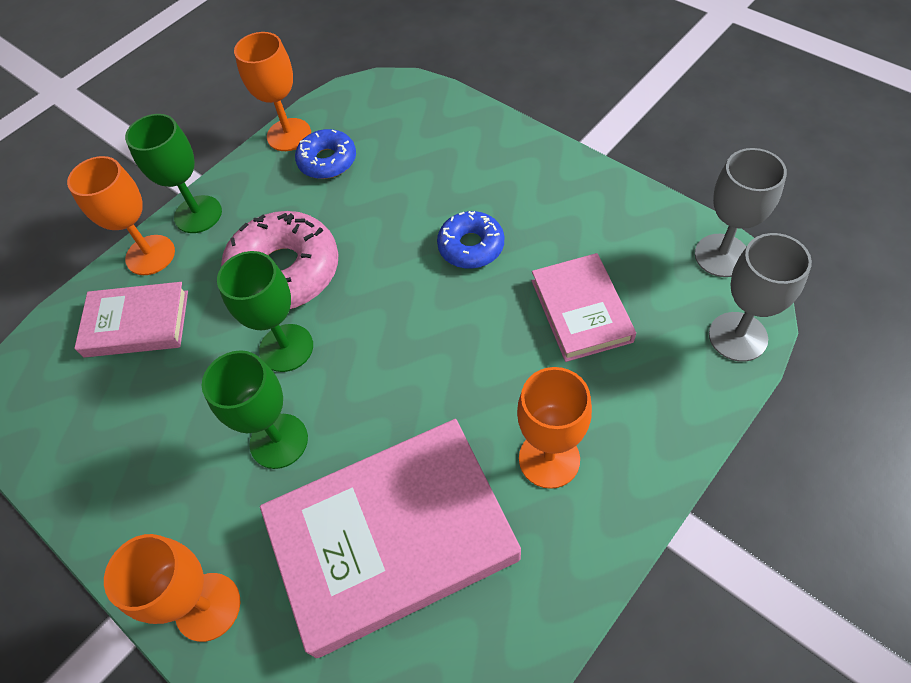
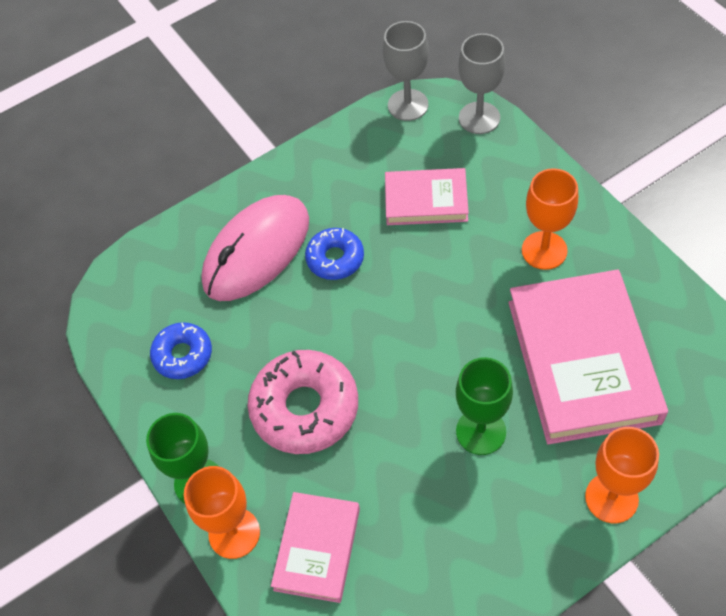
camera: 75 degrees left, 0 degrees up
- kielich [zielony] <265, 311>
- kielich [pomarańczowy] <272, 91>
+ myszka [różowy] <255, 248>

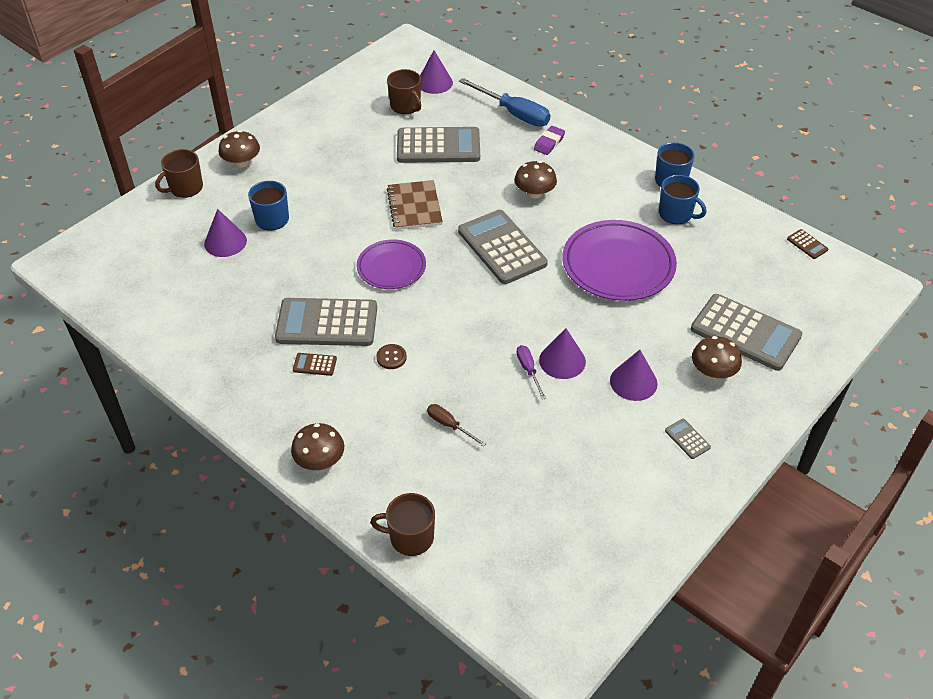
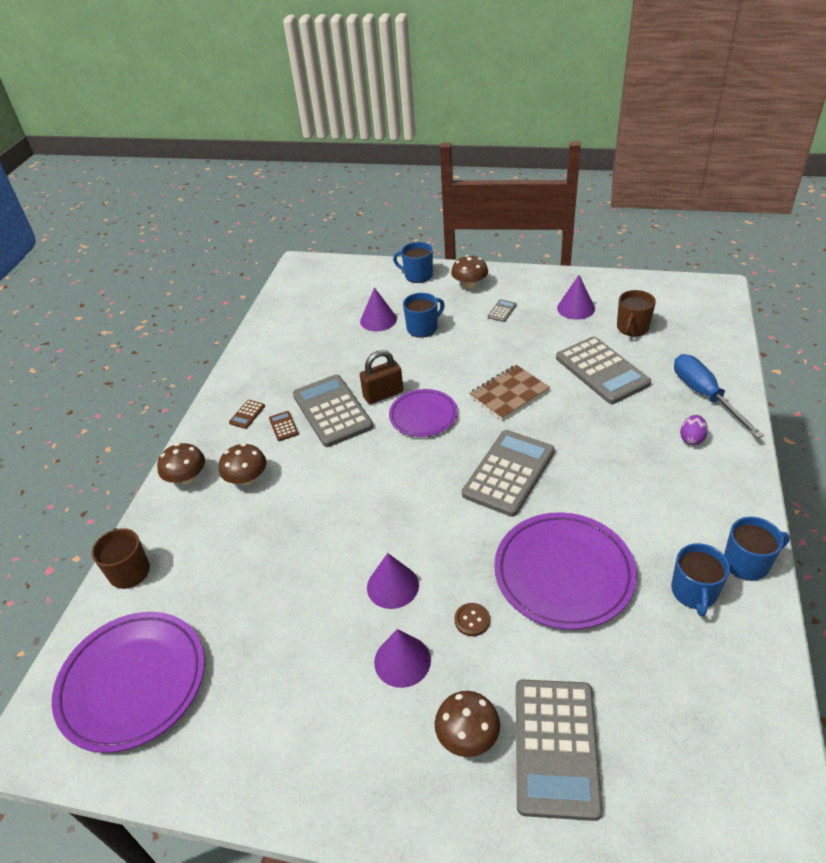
camera: 65 degrees right, 5 degrees down
~ kubek [brązowy] <179, 173> to kubek [niebieski] <413, 262>
~ guzik [brązowy] <391, 356> to <472, 619>
~ stożek [fioletowy] <436, 72> to <576, 297>
- śrubokręt [brązowy] <456, 425>
~ śrubokręt [niebieski] <504, 102> = <719, 396> 150 degrees clockwise
~ grzyb [brązowy] <535, 179> to <243, 464>
- śrubokręt [fioletowy] <531, 372>
~ gumka do mazania [fioletowy] <549, 140> to jajko [fioletowy] <694, 430>
~ kalkulator [szary] <688, 439> to <502, 310>
~ kalkulator [brązowy] <807, 244> to <247, 414>
+ talerz [fioletowy] <128, 682>
+ kłódka [brązowy] <381, 377>

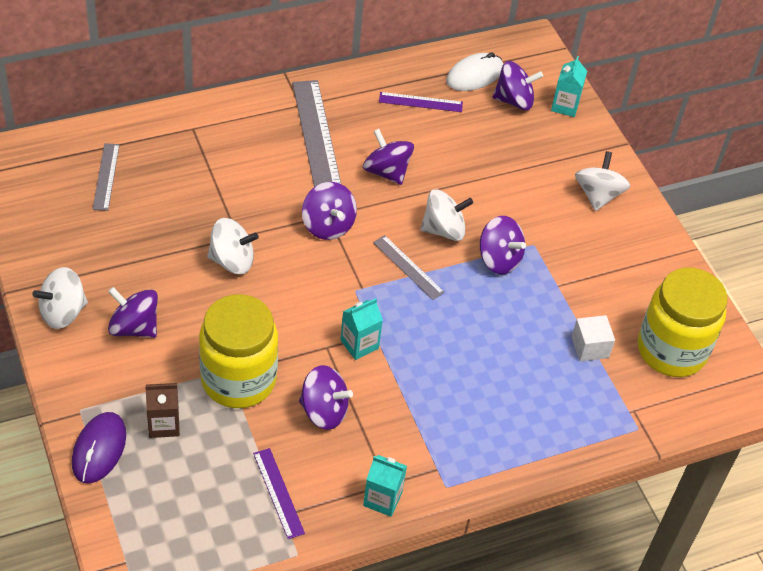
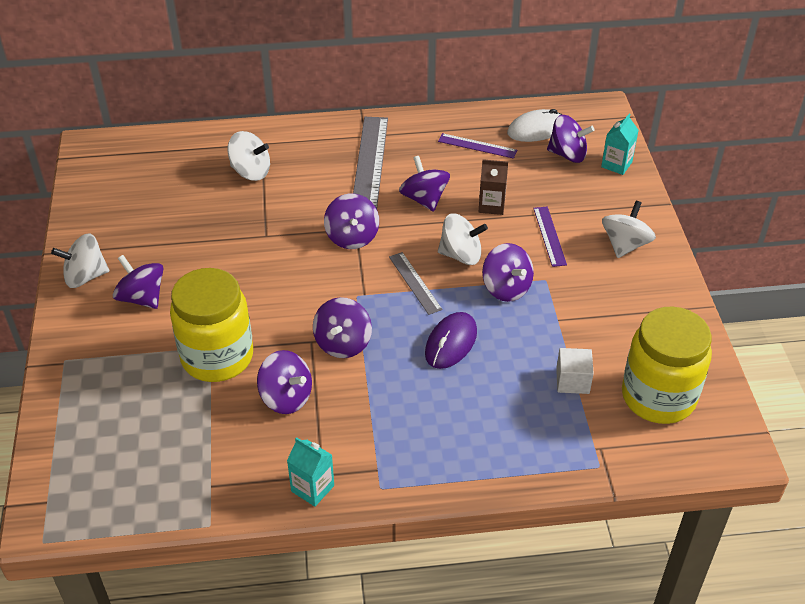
camera: 20 degrees right, 5 degrees down
~ myszka [fioletowy] <99, 448> to <451, 340>
- linijka [szary] <106, 177>
~ karton mleka [brązowy] <162, 410> to <493, 187>
~ bączek [biały] <233, 246> to <249, 156>
~ linijka [fioletowy] <279, 493> to <550, 237>
~ karton mleka [turkusowy] <361, 329> to bączek [fioletowy] <342, 327>

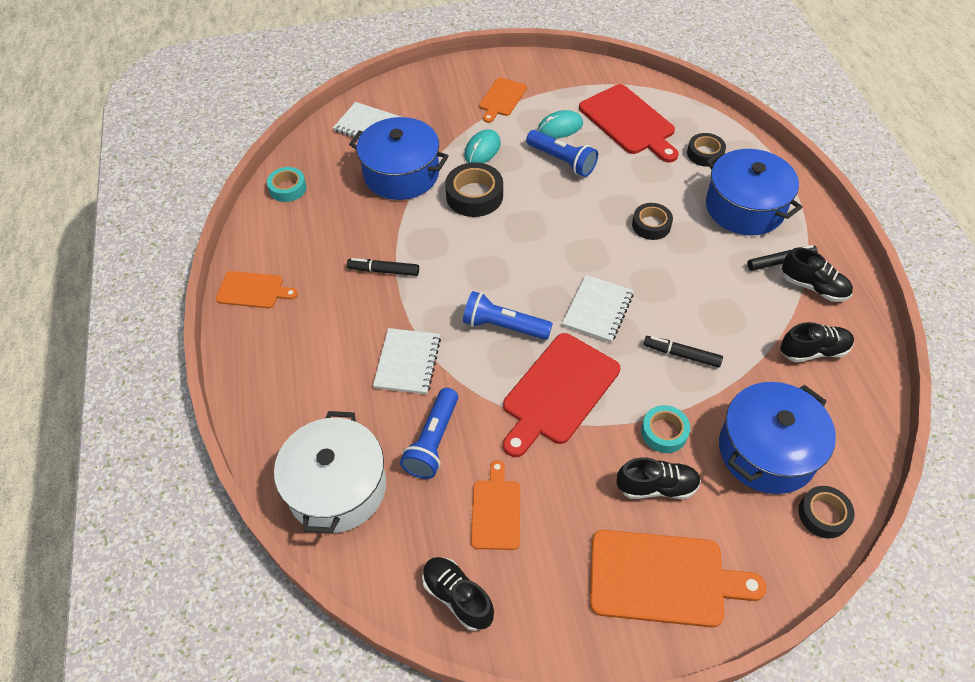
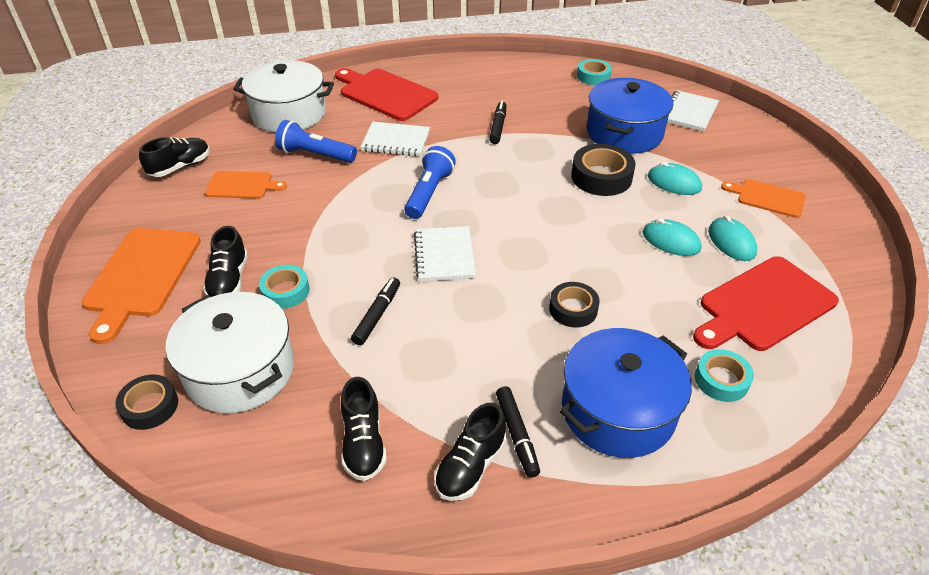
camera: 90 degrees right, 10 degrees down
- deska do krojenia [pomarańczowy] <257, 289>
~ deska do krojenia [czerwony] <561, 395> to <386, 94>
~ latarka [niebieski] <562, 153> to myszka [turkusowy] <672, 237>
~ zeszyt [biały] <598, 308> = <445, 254> 60 degrees clockwise
~ taśma klejąca [czarny] <706, 150> to taśma klejąca [turkusowy] <724, 375>
~ garnek [niebieski] <777, 438> to garnek [biały] <229, 352>

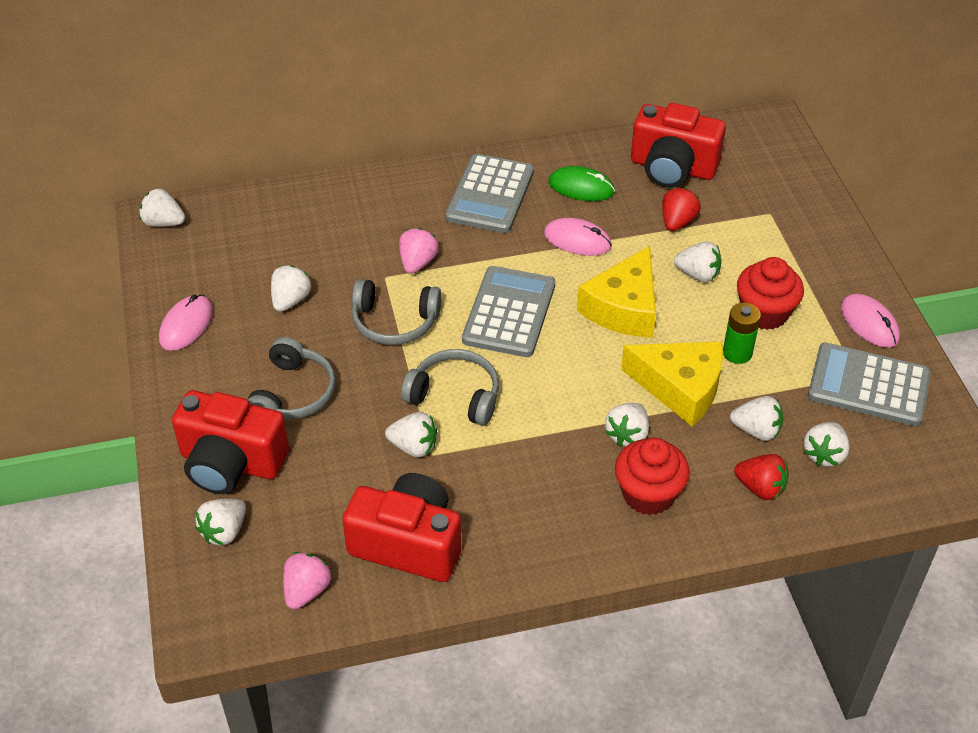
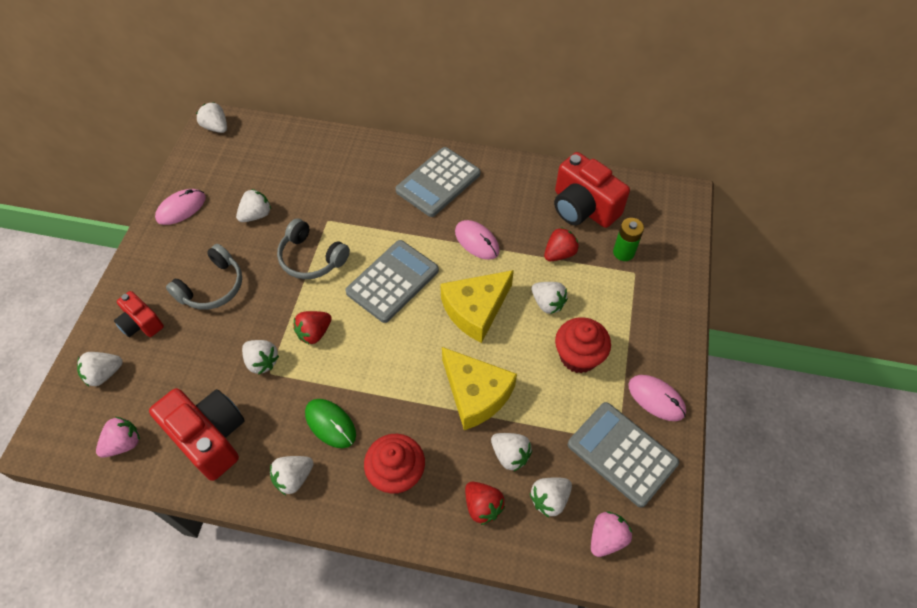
camera: 25 degrees right, 10 degrees up
~ aparat fotograficzny [czerwony] <230, 442> = <139, 314> x0.57
~ truskawka [różowy] <419, 251> to <611, 534>
~ słuchawki [szary] <450, 387> to truskawka [czerwony] <312, 328>
~ myszka [zielony] <581, 183> to <330, 423>
~ truskawka [biały] <627, 425> to <292, 475>
~ bateria [zielony] <742, 333> to <628, 239>
~ myszka [różowy] <870, 321> = <657, 398> 45 degrees counterclockwise

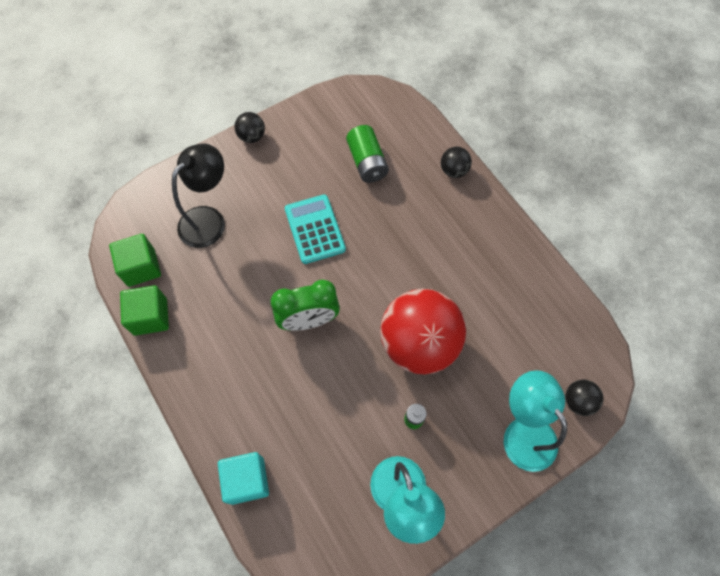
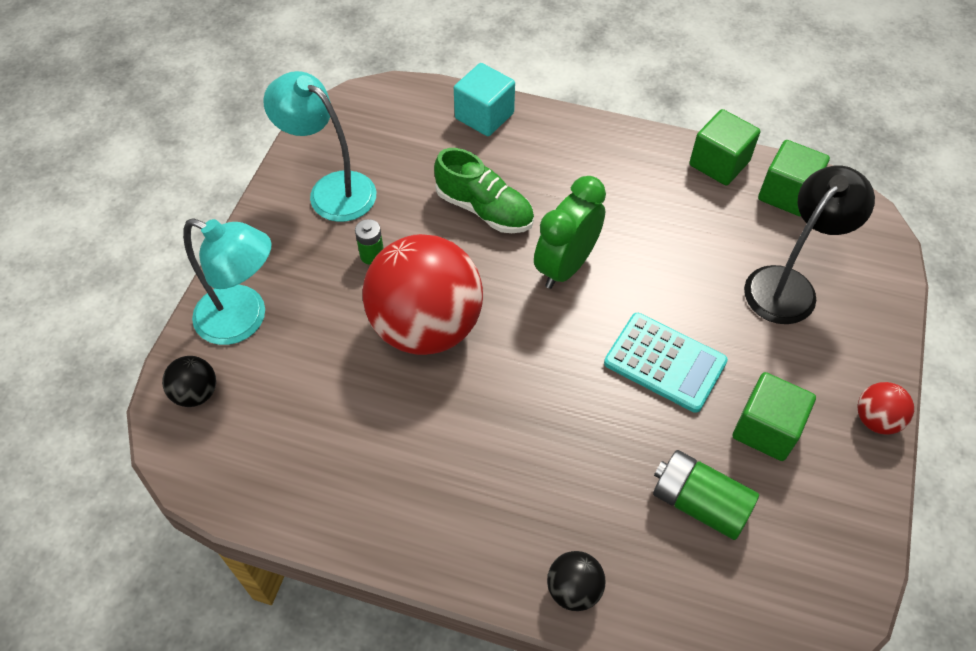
camera: 140 degrees right, 10 degrees down
~ lampka [czarny] <198, 196> = <809, 245> 135 degrees counterclockwise
~ piłka [czarny] <249, 127> to piłka [czerwony] <885, 408>
+ but [zielony] <484, 190>
+ sześcian [zielony] <774, 416>

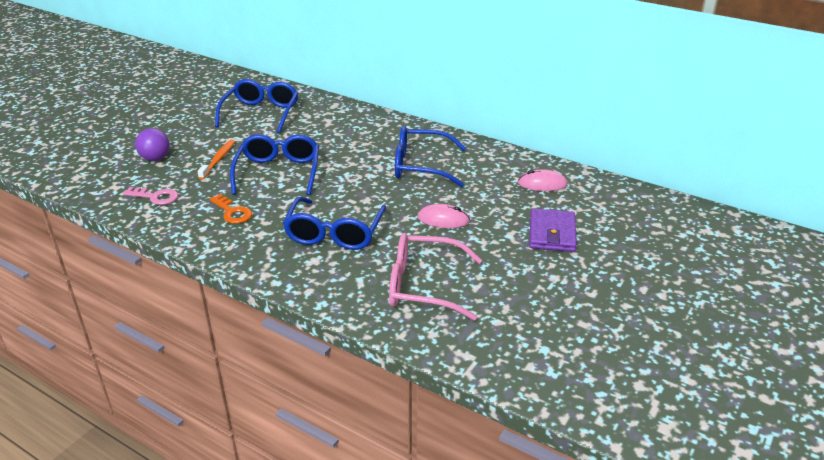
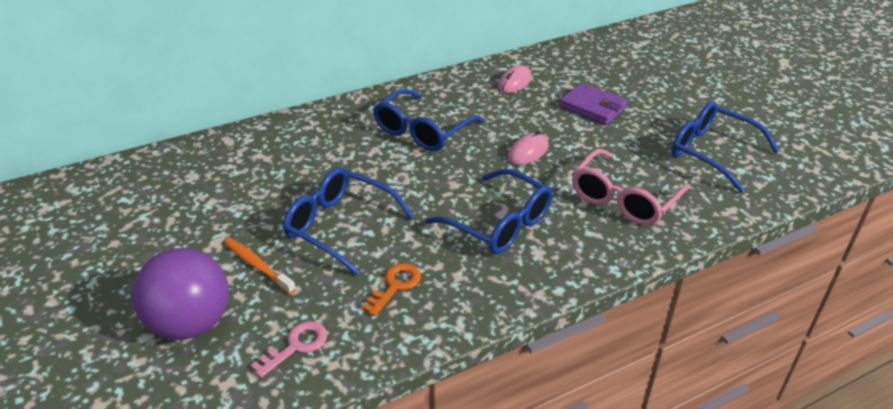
camera: 60 degrees left, 5 degrees up
~ piłka [fioletowy] <152, 144> = <180, 294> x1.78
~ klucz [pomarańczowy] <231, 209> = <391, 289> 45 degrees counterclockwise
~ okulary [niebieski] <256, 106> to <726, 146>

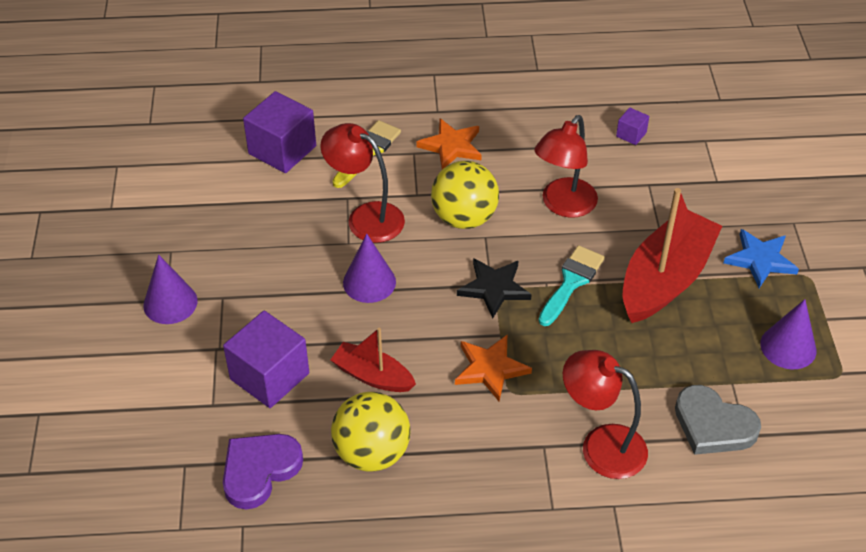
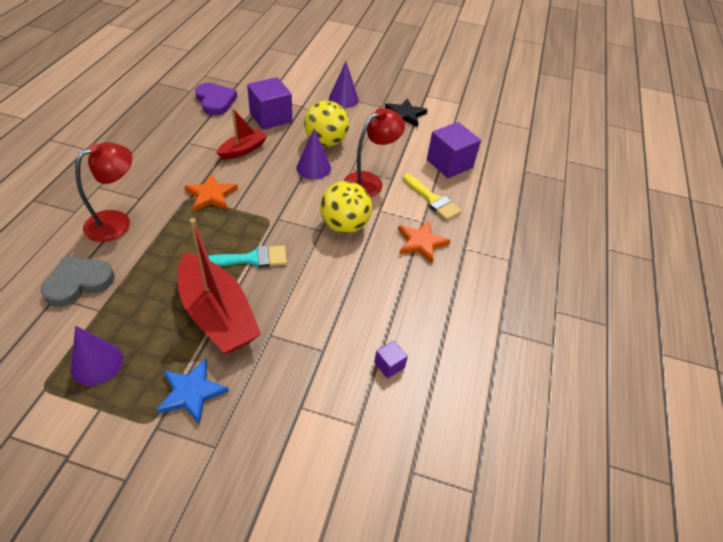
camera: 105 degrees right, 0 degrees up
~ piłka [żółty] <370, 432> to <326, 123>
~ gwiazda [czarny] <494, 288> to <406, 113>
- lampka [czerwony] <566, 166>
~ pędzel [turkusowy] <572, 285> = <247, 256> 60 degrees counterclockwise

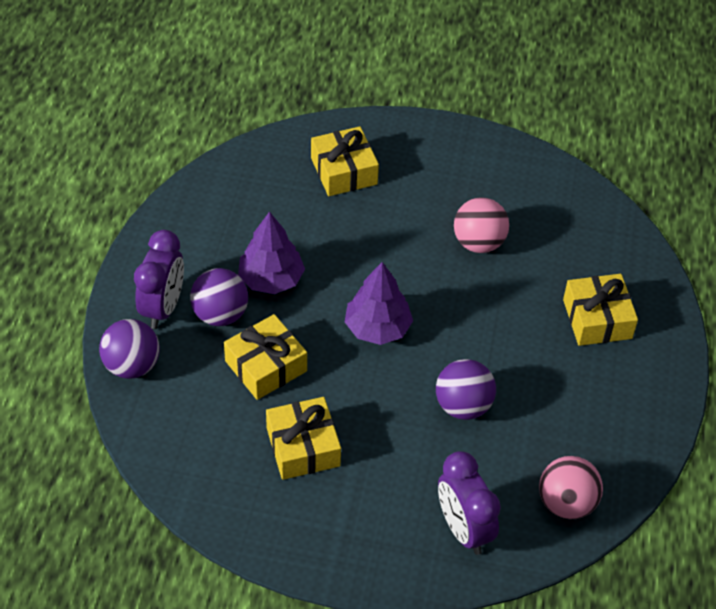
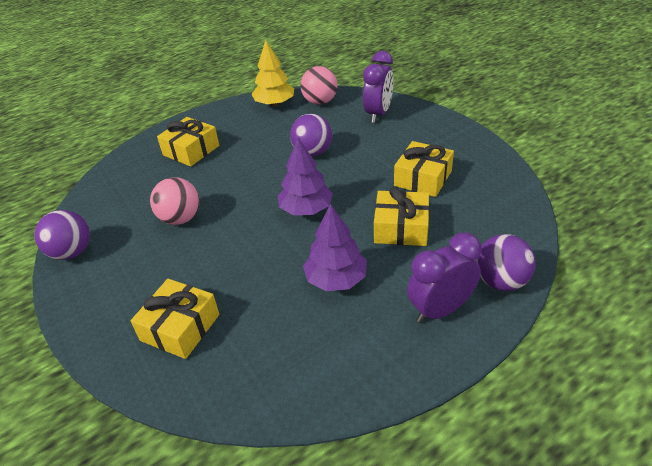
camera: 130 degrees left, 10 degrees down
~ piłka [fioletowy] <219, 297> to <62, 235>
+ drzewko [żółty] <273, 73>

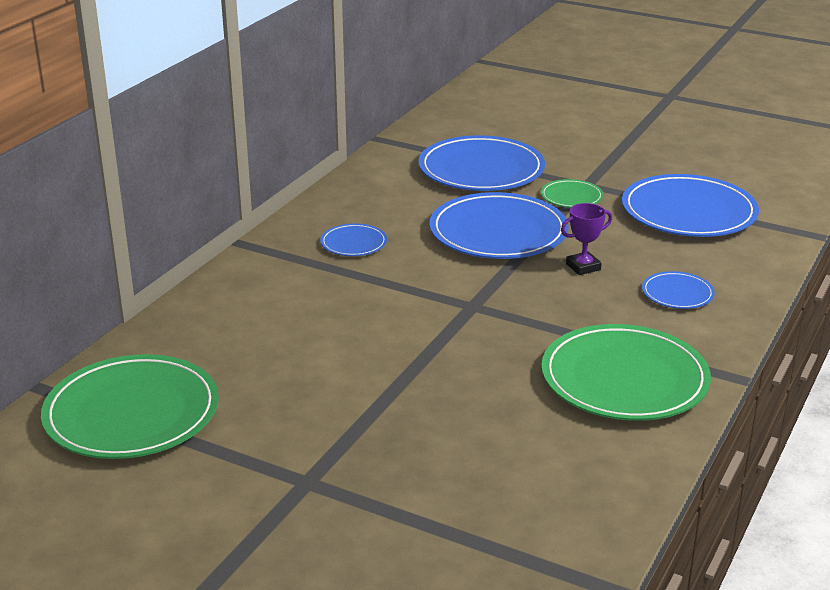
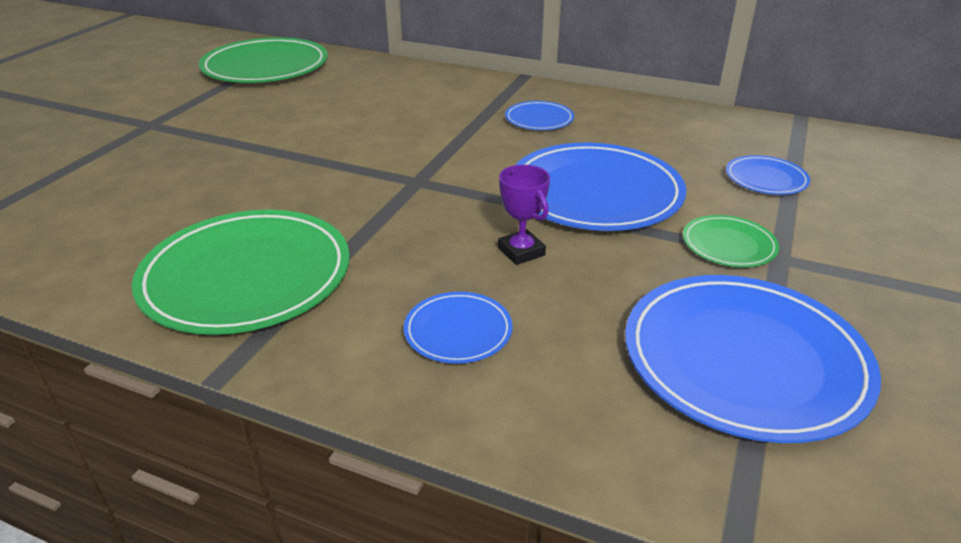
camera: 85 degrees right, 5 degrees up
~ talerz [niebieski] <482, 163> = <768, 175> x0.48

